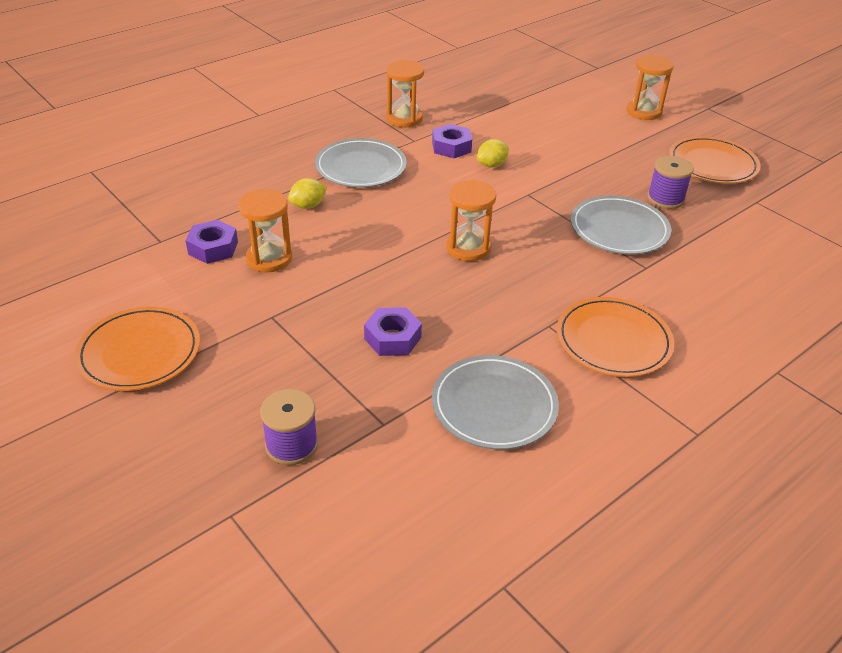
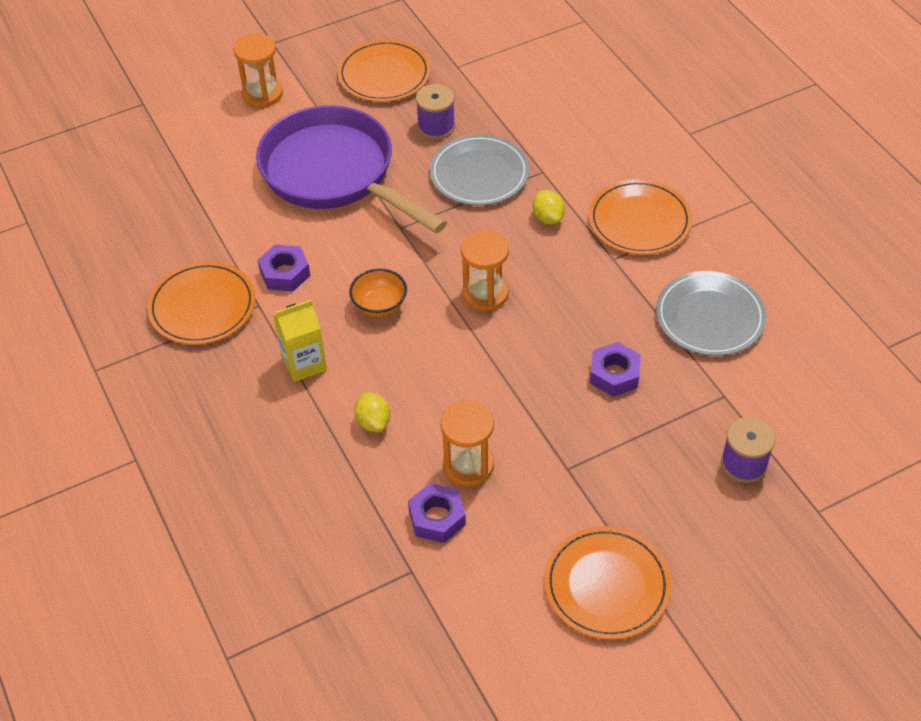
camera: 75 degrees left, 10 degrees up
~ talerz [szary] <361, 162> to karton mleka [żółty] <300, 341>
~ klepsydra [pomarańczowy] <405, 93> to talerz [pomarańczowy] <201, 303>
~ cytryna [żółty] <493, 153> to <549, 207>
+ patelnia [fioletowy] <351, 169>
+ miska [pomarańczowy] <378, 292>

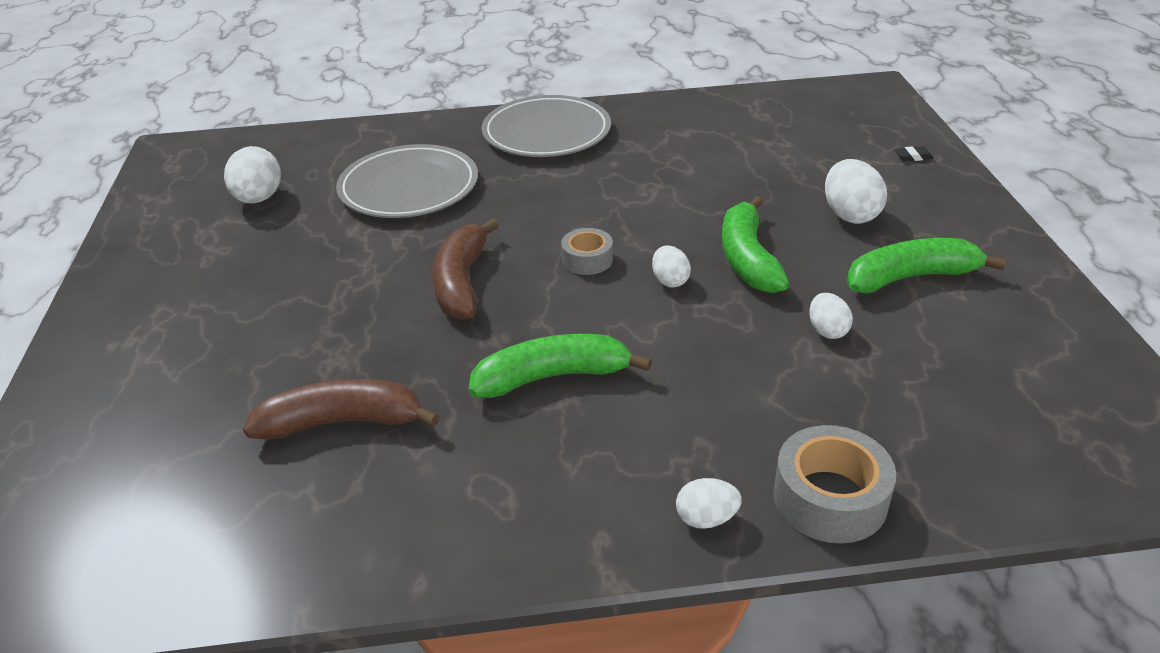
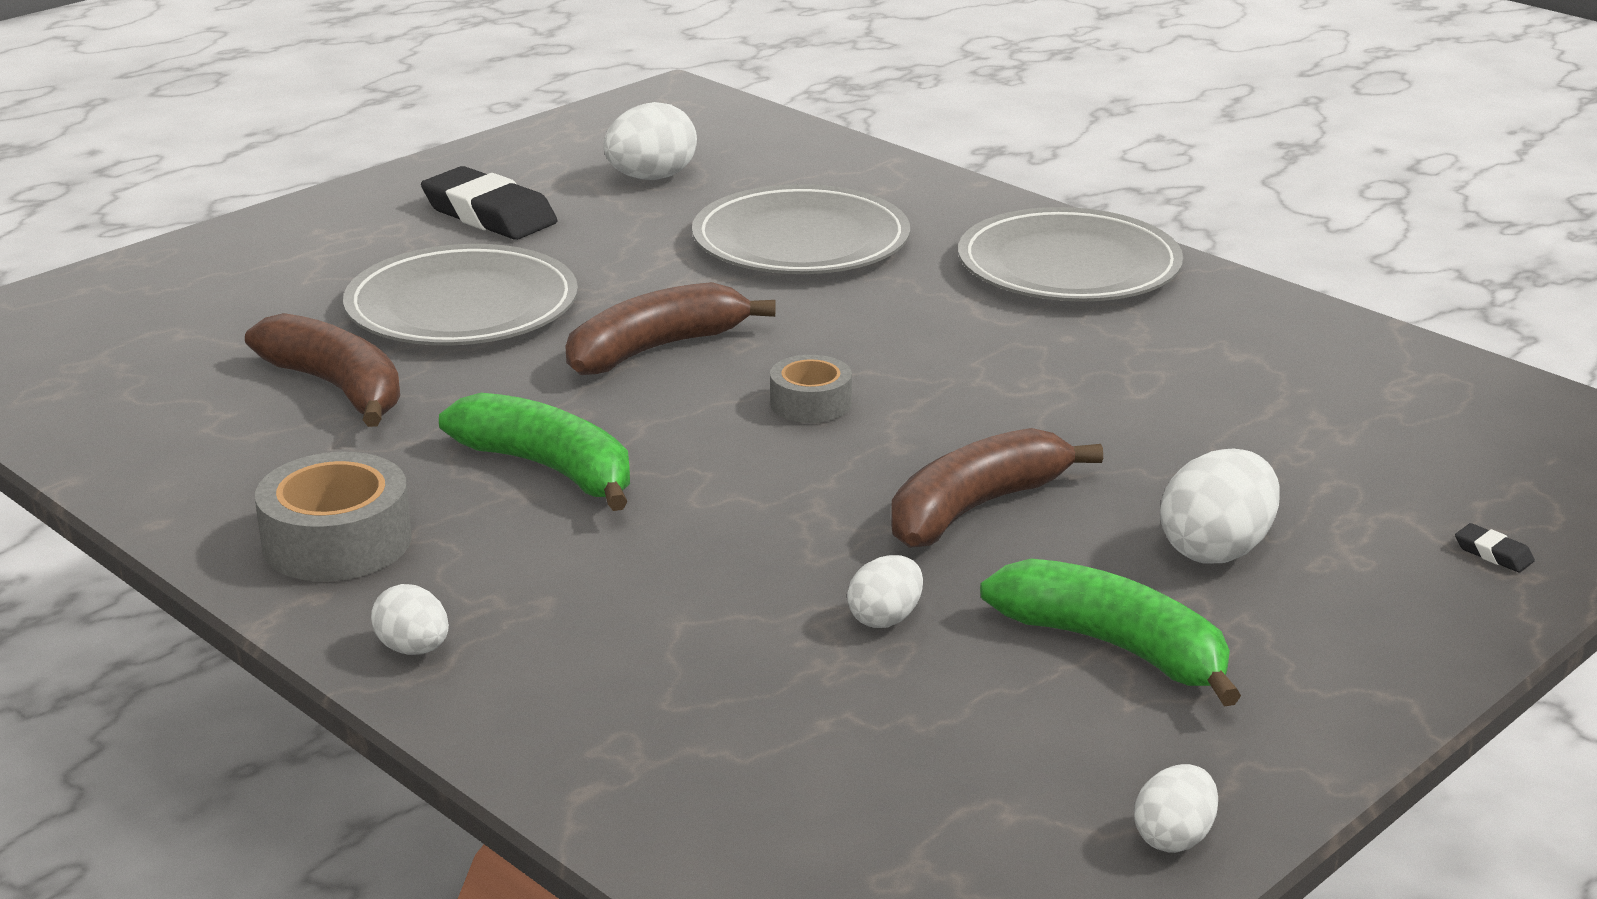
camera: 50 degrees right, 10 degrees down
~ jajko [biały] <671, 266> to <1176, 808>
~ banan [zielony] <756, 244> to banan [brązowy] <997, 488>
~ taśma klejąca [szary] <834, 484> to <333, 516>
+ talerz [szary] <460, 294>
+ gumka do mazania [czarny] <489, 203>

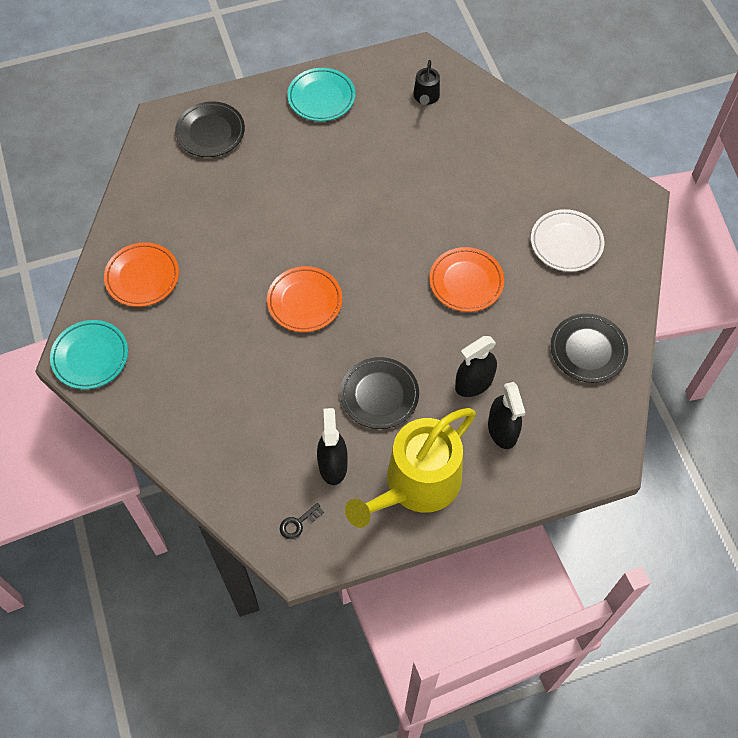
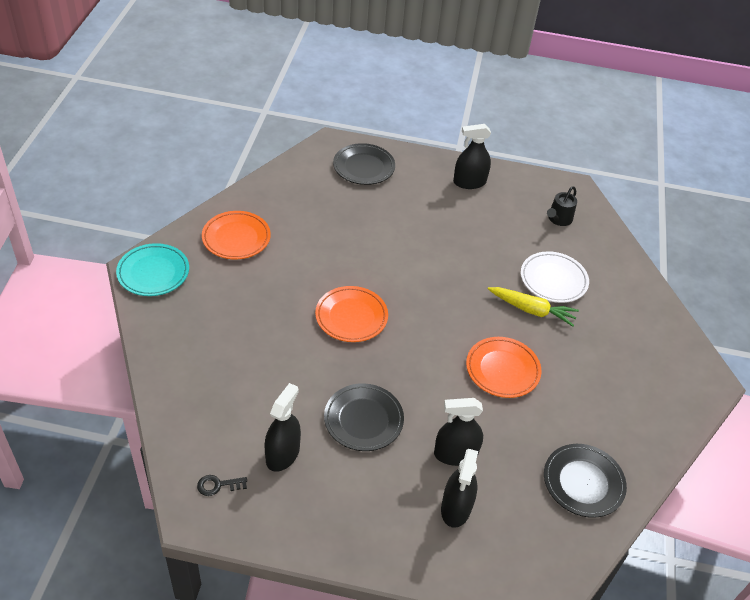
camera: 25 degrees right, 15 degrees down
~ talerz [turkusowy] <321, 94> to spryskiwacz [czarny] <472, 156>
- konewka [żółty] <410, 468>
~ talerz [biały] <567, 240> to <555, 277>
+ marchewka [żółty] <533, 307>

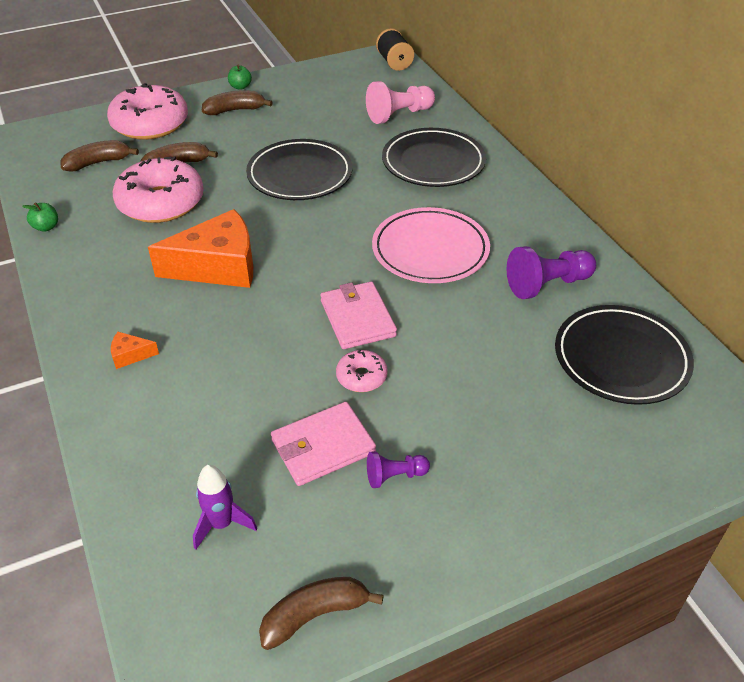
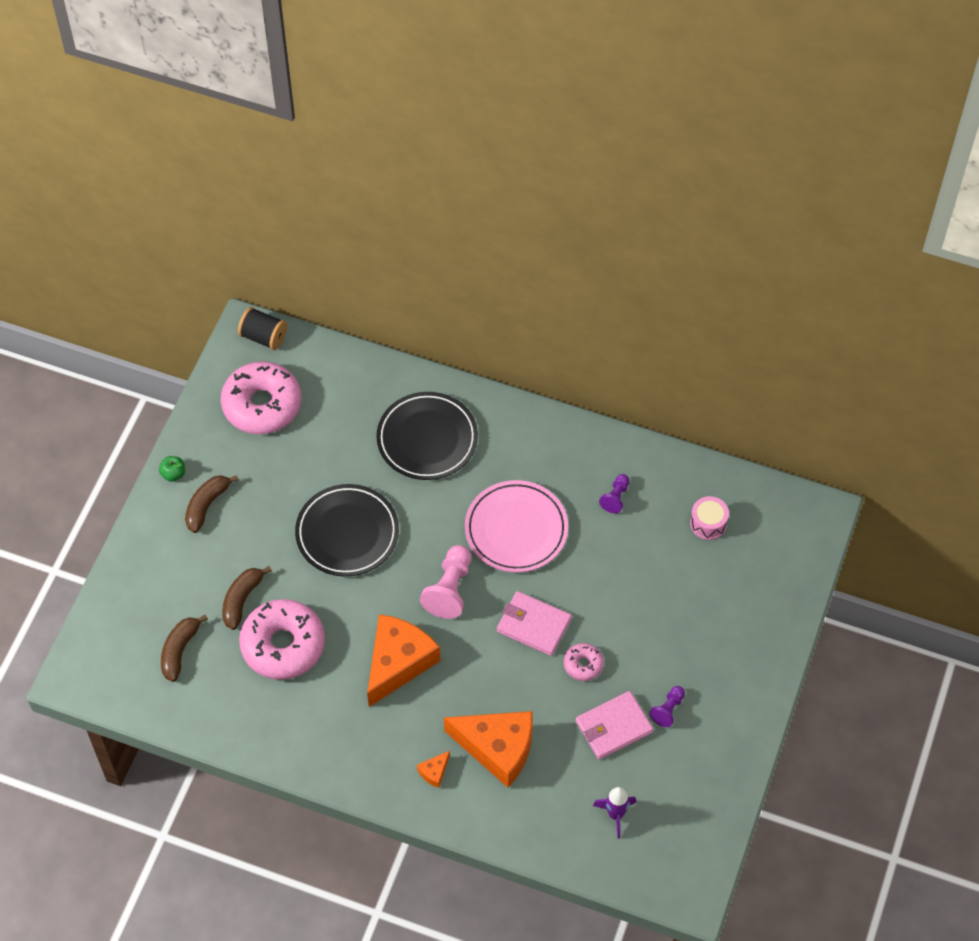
camera: 45 degrees left, 15 degrees up
- jabłko [zielony] <40, 217>
~ donut [różowy] <147, 111> to <261, 397>
- banan [brązowy] <321, 613>
~ portfel [różowy] <323, 444> = <614, 725> 45 degrees clockwise
~ pionek [różowy] <400, 102> to <446, 582>
~ pionek [fioletowy] <551, 272> = <614, 493> x0.56
~ talerz [czarny] <624, 355> to bęben [różowy] <709, 518>
+ ser [pomarańczowy] <488, 749>

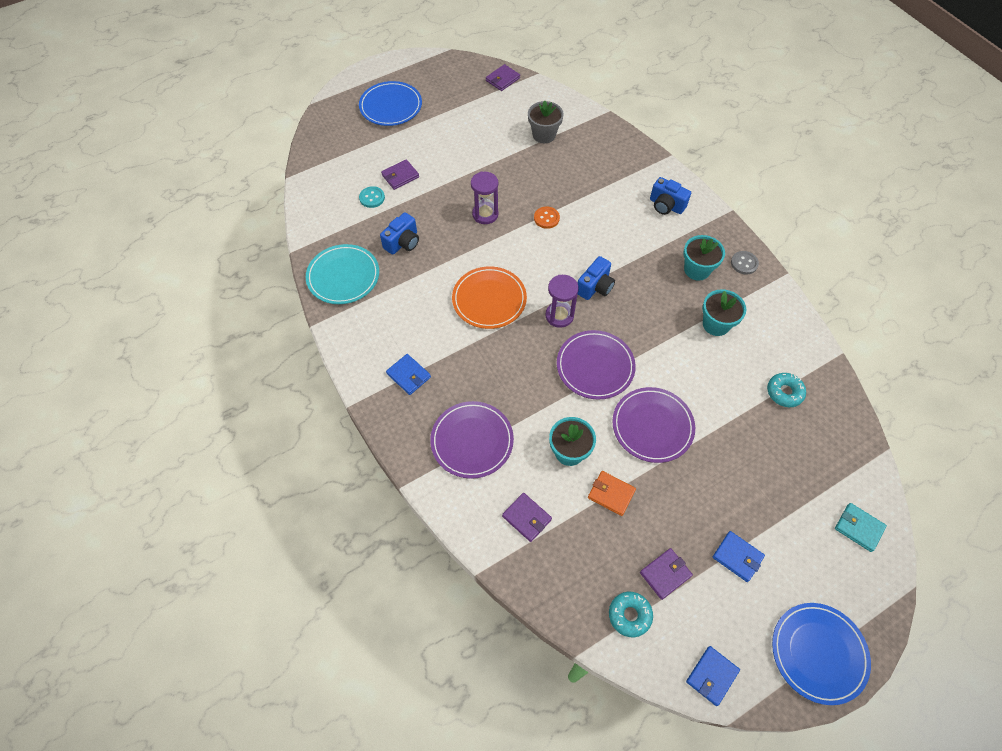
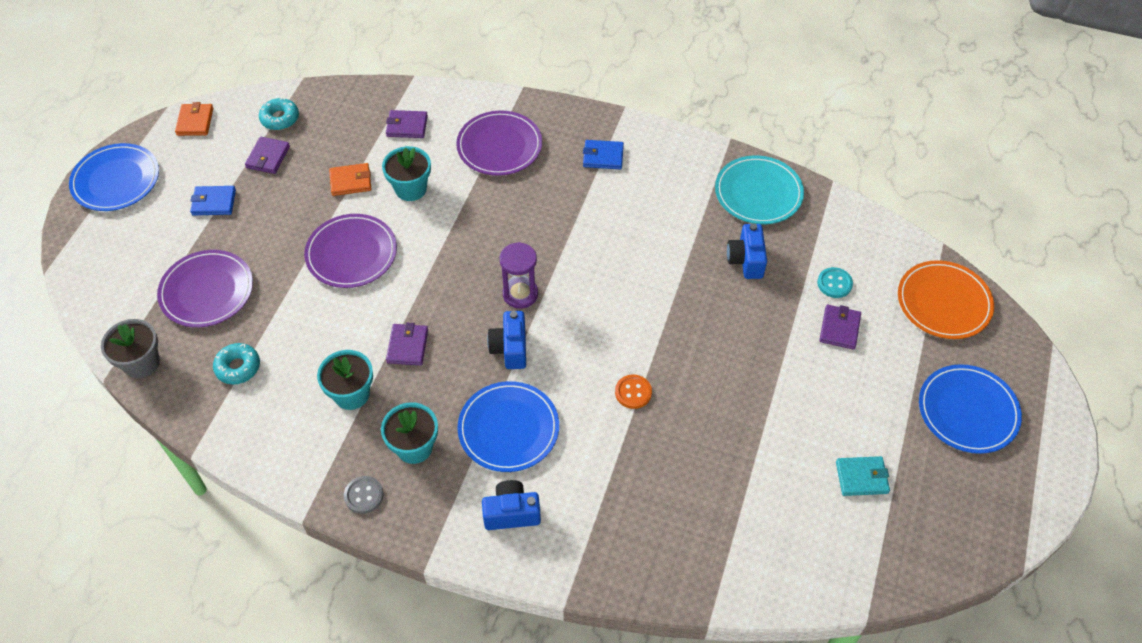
camera: 140 degrees right, 5 degrees down
~ talerz [pomarańczowy] <489, 297> to <946, 299>
- klepsydra [fioletowy] <485, 197>
~ portfel [fioletowy] <503, 77> to <407, 344>
~ doniczka [szary] <546, 121> to <130, 348>
~ talerz [fioletowy] <596, 365> to <205, 288>
~ portfel [niebieski] <713, 676> to portfel [pomarańczowy] <194, 119>
~ portfel [turkusowy] <861, 527> to <863, 476>
+ talerz [niebieski] <508, 426>

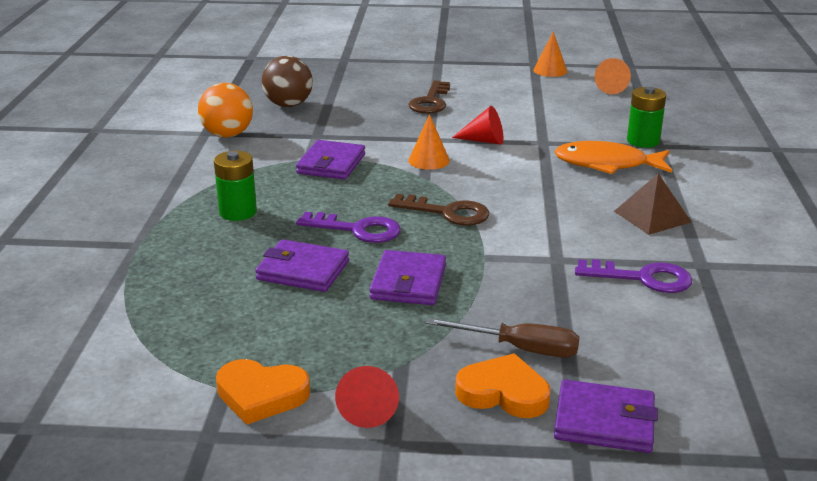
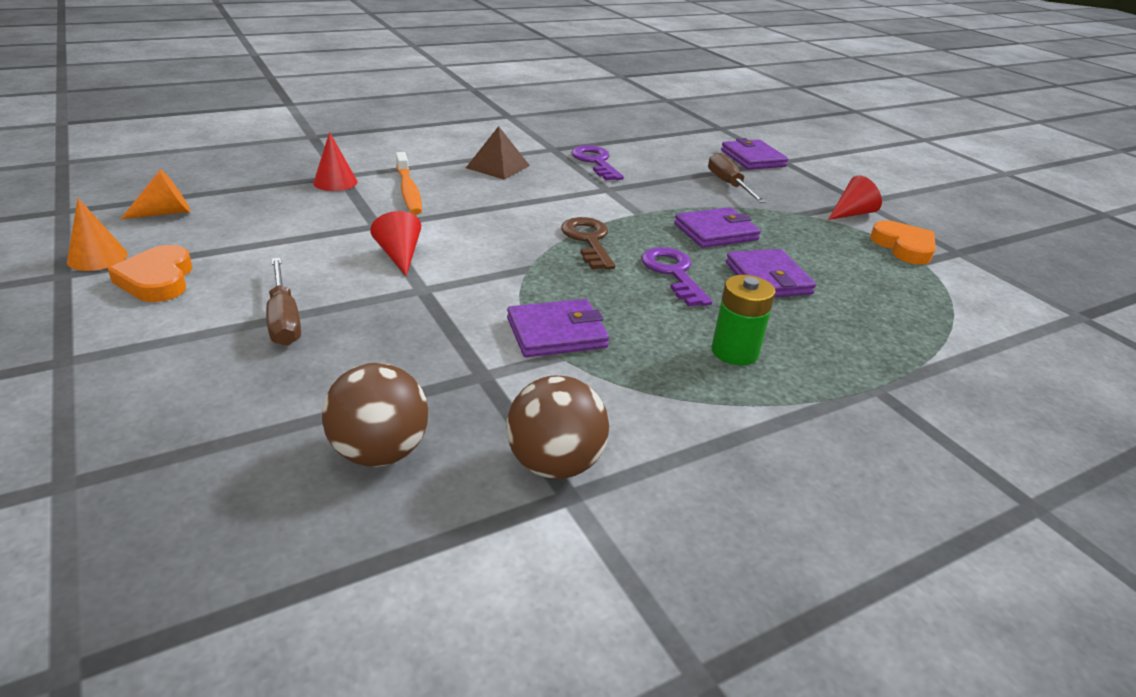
camera: 125 degrees left, 5 degrees up
~ piłka [pomarańczowy] <225, 110> to piłka [brązowy] <558, 427>
~ klucz [brązowy] <429, 96> to śrubokręt [brązowy] <283, 302>
- stożek [pomarańczowy] <429, 142>
~ serce [pomarańczowy] <502, 385> to <150, 273>
~ ryba [pomarańczowy] <613, 157> to szczoteczka do zębów [pomarańczowy] <409, 183>
~ bateria [zielony] <646, 117> to stożek [czerwony] <335, 161>

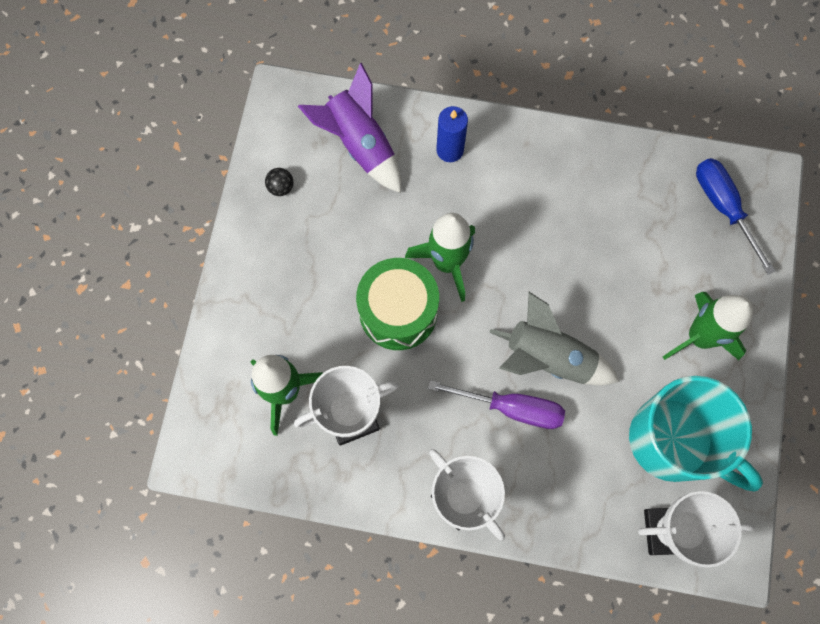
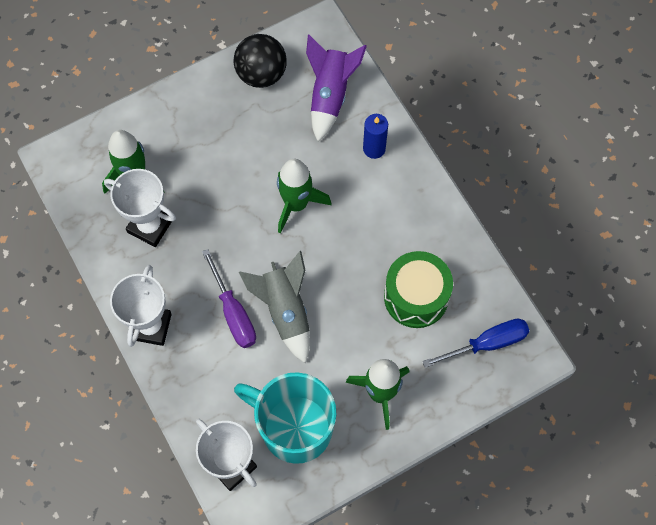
camera: 50 degrees right, 5 degrees down
~ piłka [czarny] <279, 182> = <260, 61> x2.33
~ bęben [zielony] <397, 304> to <418, 289>
~ kubek [turkusowy] <696, 434> = <285, 418> 120 degrees clockwise
~ śrubokręt [niebieski] <735, 216> = <475, 343> 45 degrees clockwise

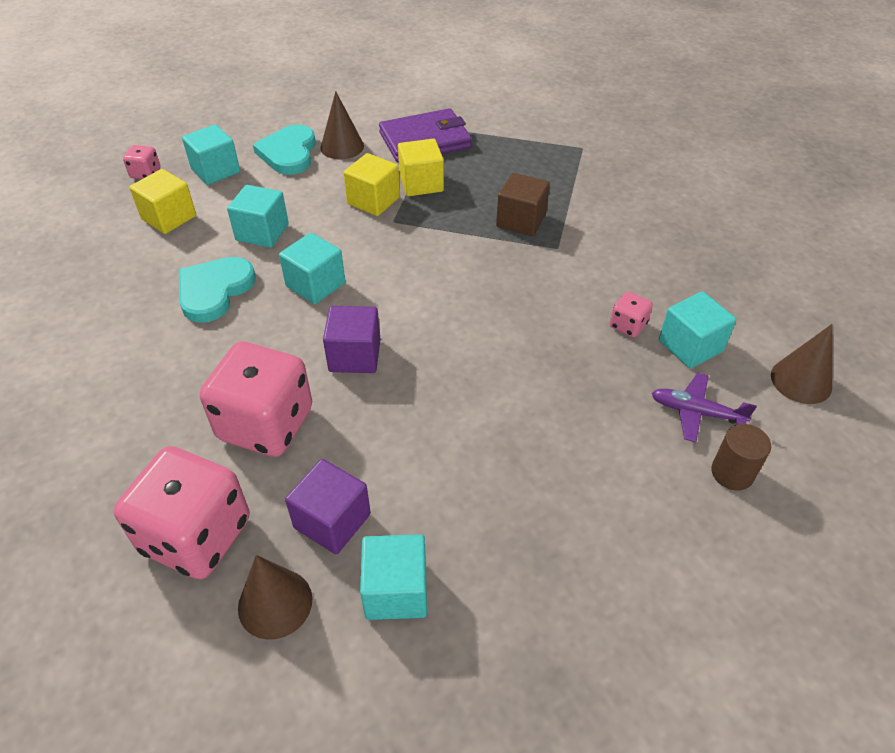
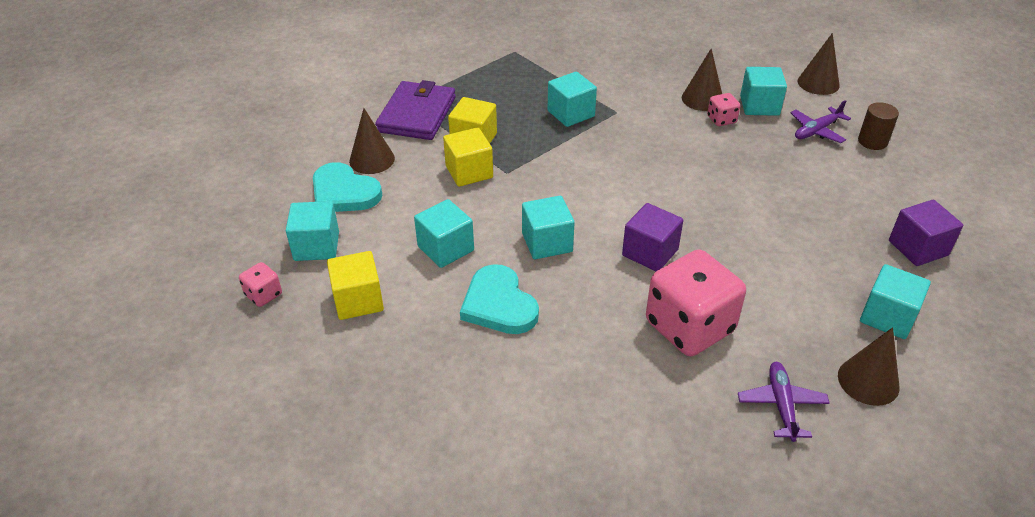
camera: 55 degrees left, 5 degrees down
~ kostka do gry [różowy] <182, 512> to samolot [fioletowy] <784, 402>
~ sześcian [fioletowy] <328, 506> to <926, 233>
~ sześcian [brązowy] <523, 204> to sześcian [turkusowy] <572, 99>
+ stożek [brązowy] <702, 80>

